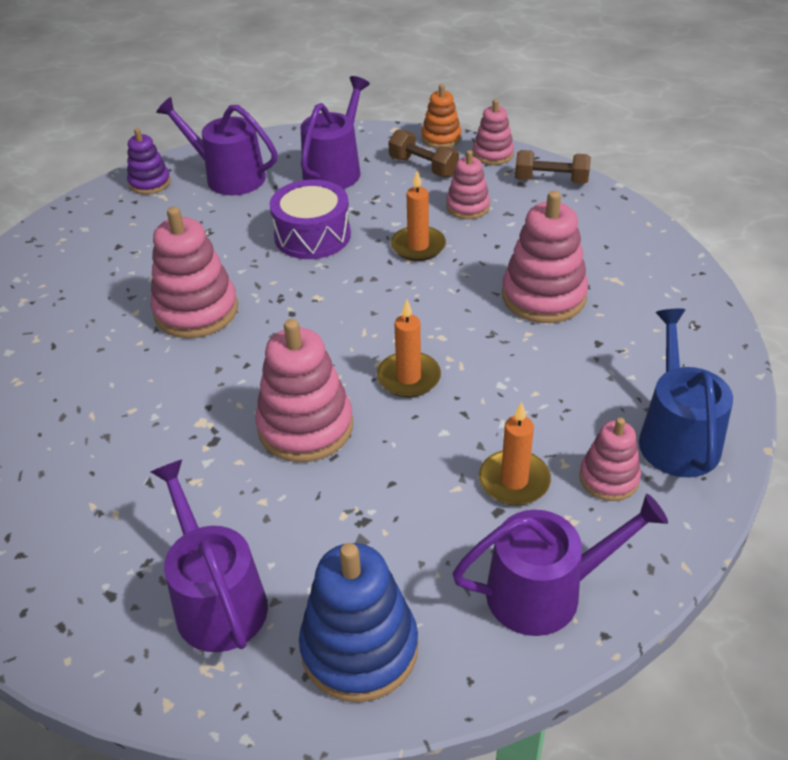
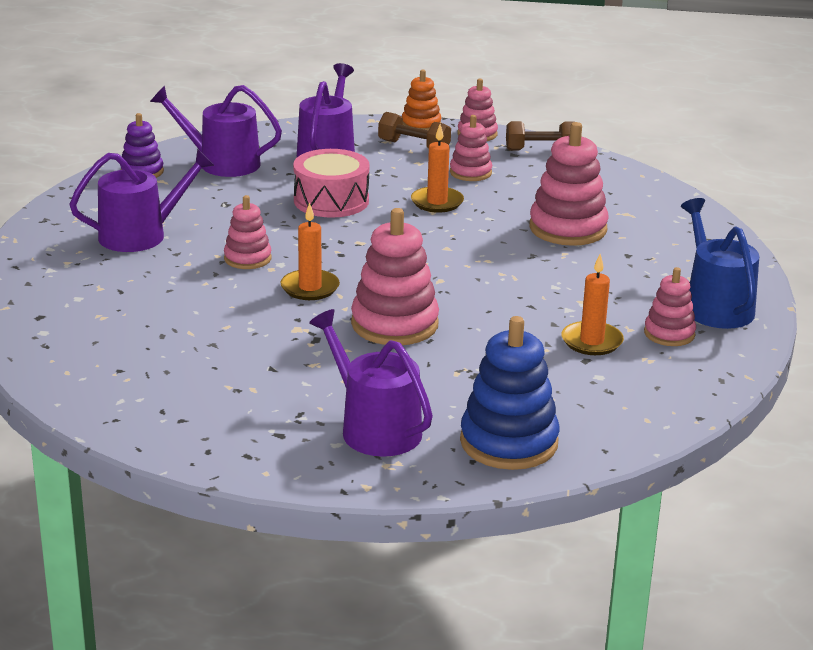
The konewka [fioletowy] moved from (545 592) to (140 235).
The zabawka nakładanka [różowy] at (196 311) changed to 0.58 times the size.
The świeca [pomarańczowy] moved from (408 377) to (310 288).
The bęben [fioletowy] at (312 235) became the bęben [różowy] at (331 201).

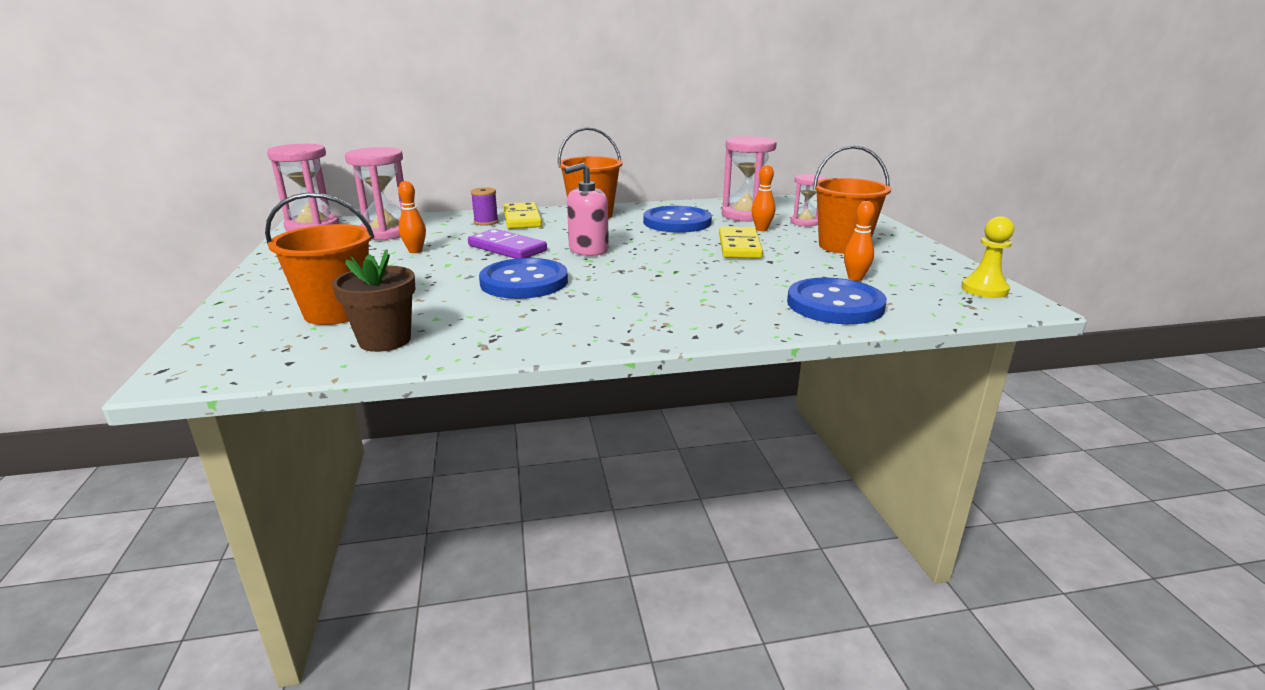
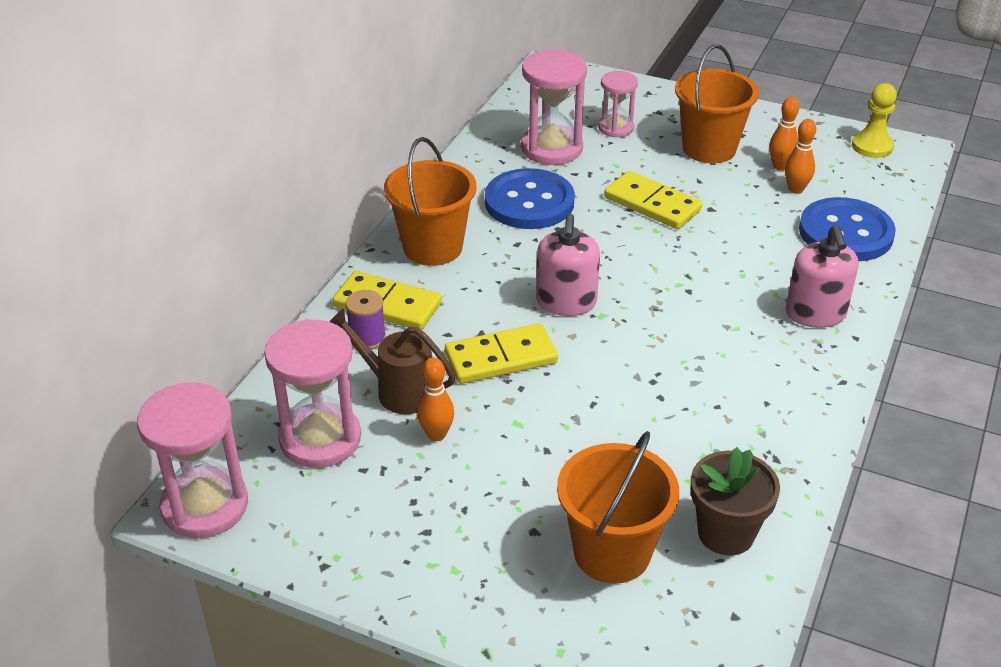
The konewka [brązowy] at (398 390) appeared.
The kostka domina [fioletowy] at (507 248) became the kostka domina [żółty] at (501 358).
The kręgiel [pomarańczowy] moved from (761 229) to (780 166).
The dozownik mydła [różowy] at (815 313) appeared.
The guzik [niebieski] at (524 282) disappeared.

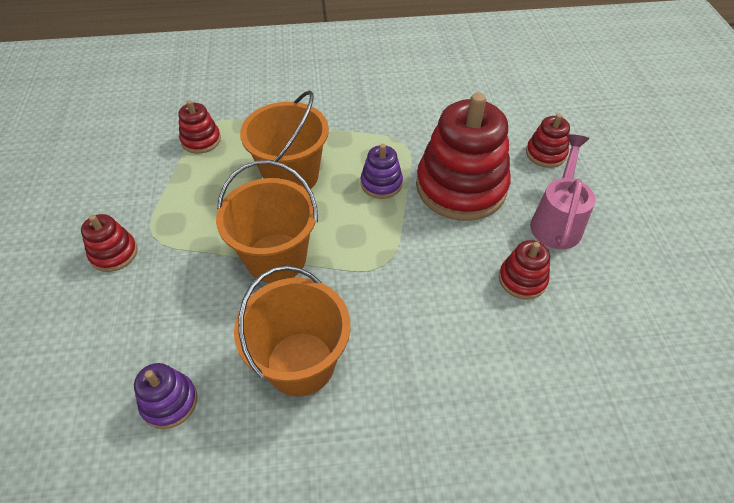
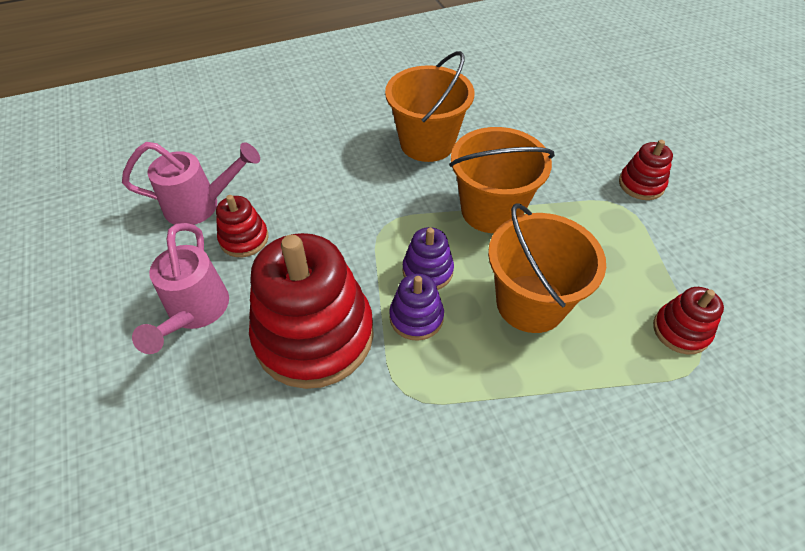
The konewka [różowy] at (201 205) appeared.
The zabawka nakładanka [fioletowy] moved from (169 402) to (427 271).
The zabawka nakładanka [czerwony] at (545 154) disappeared.

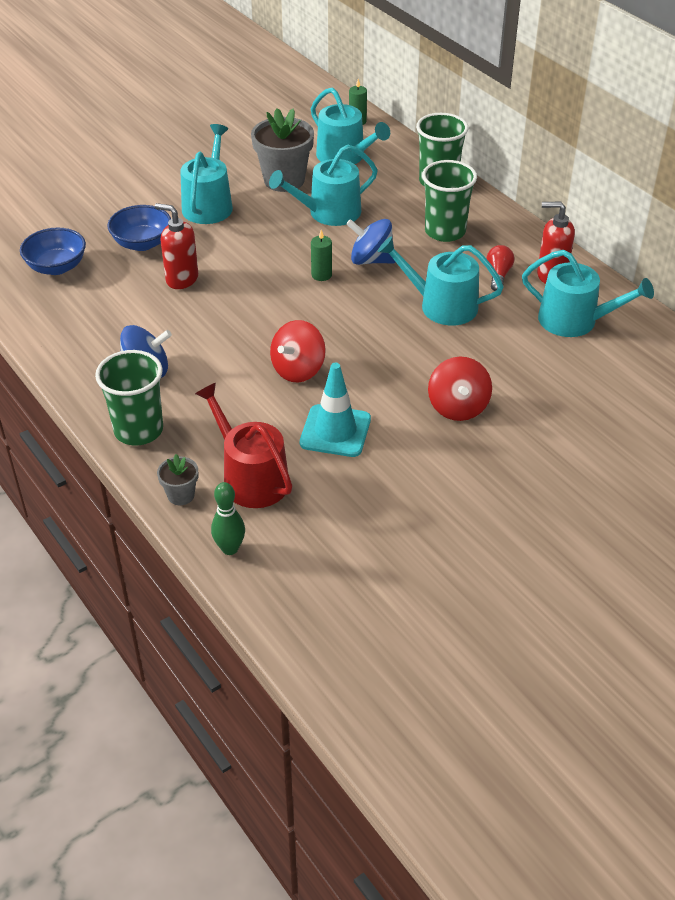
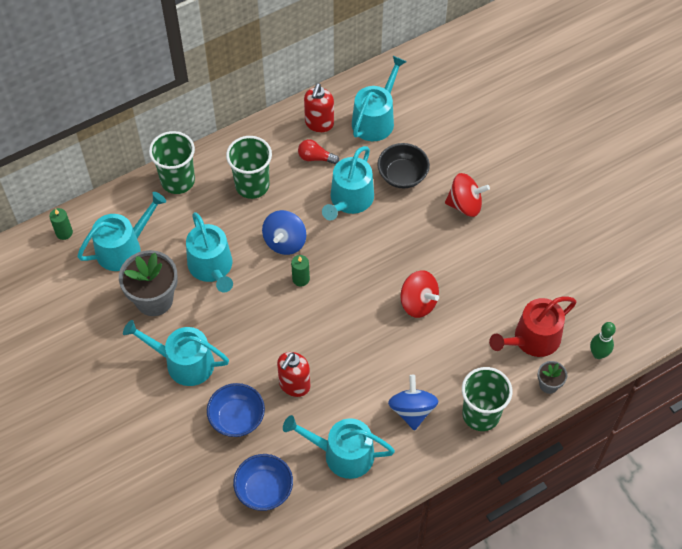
The konewka [turkusowy] at (342 454) appeared.
The miska [czarny] at (402 175) appeared.
The pachołek [turkusowy] at (335 431) disappeared.

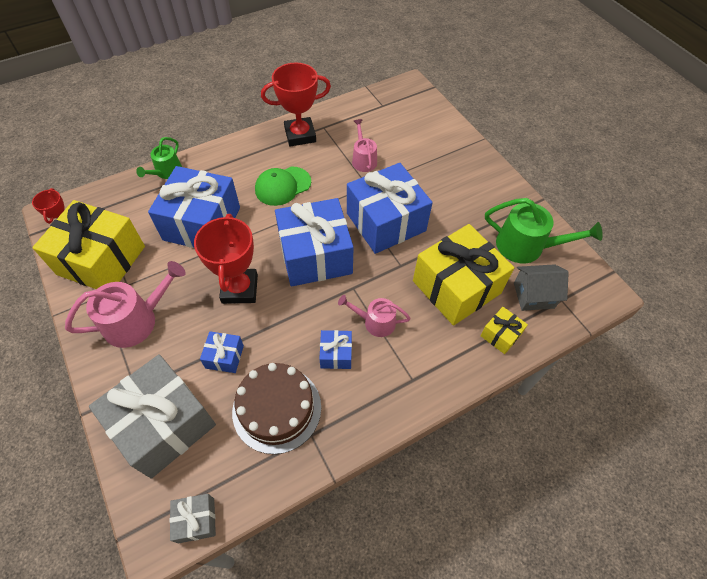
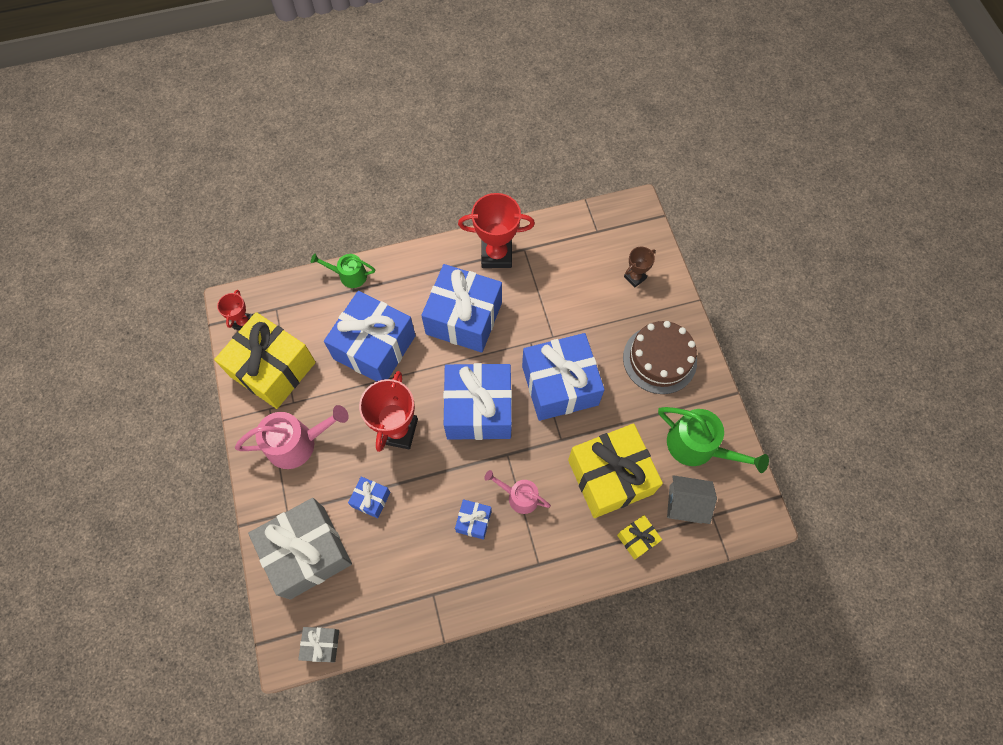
The konewka [zielony] at (166 172) turned 60 degrees clockwise.
The czapka [zielony] at (282 186) was replaced by the prezent [niebieski] at (464 318).
The tort [brązowy] moved from (277 409) to (659 359).
The puchar [brązowy] at (635 277) appeared.
The konewka [różowy] at (363 160) disappeared.

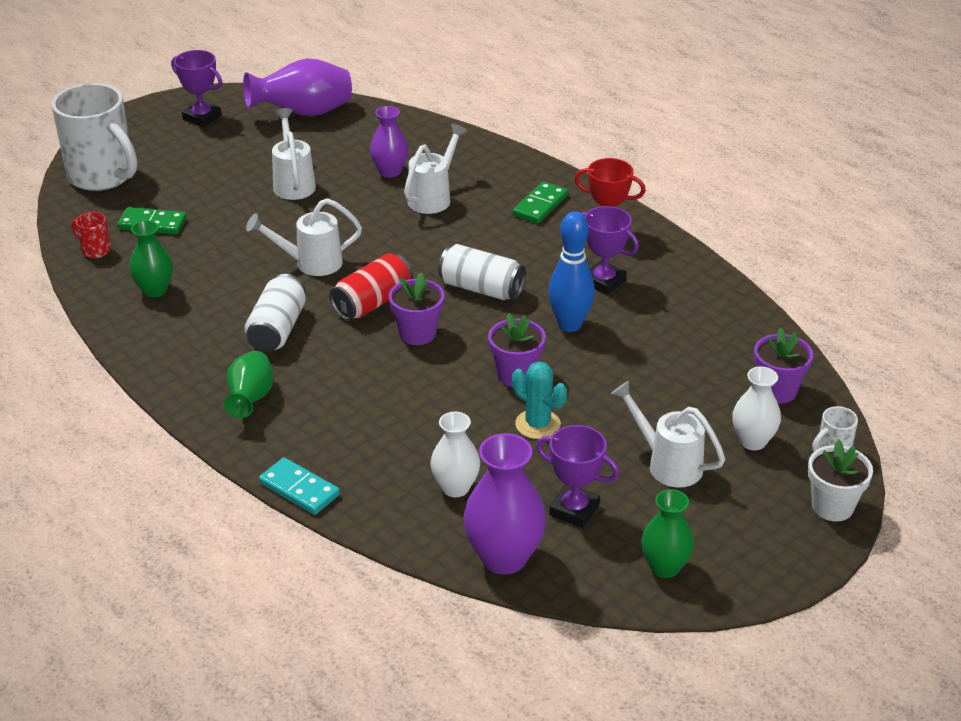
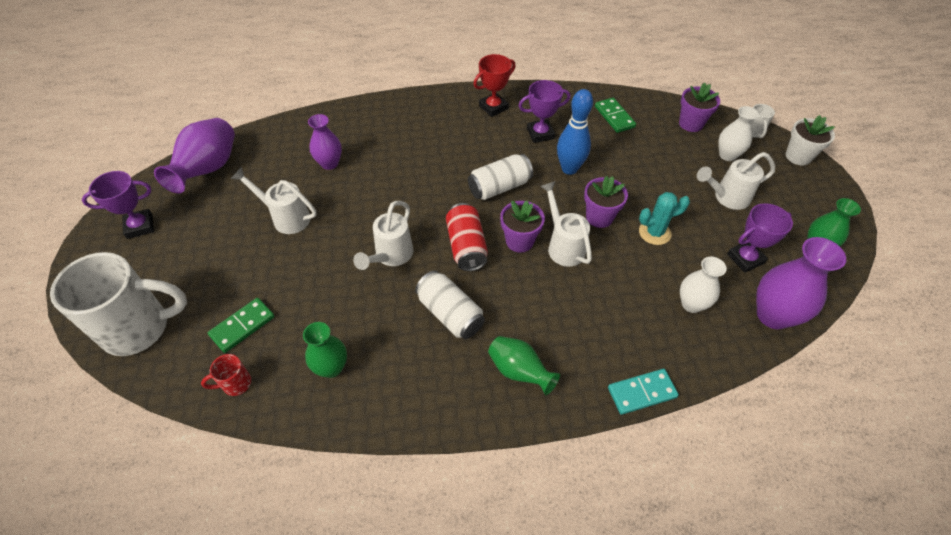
The konewka [biały] moved from (433 197) to (563 245).
The kostka domina [zielony] moved from (540 205) to (614 117).

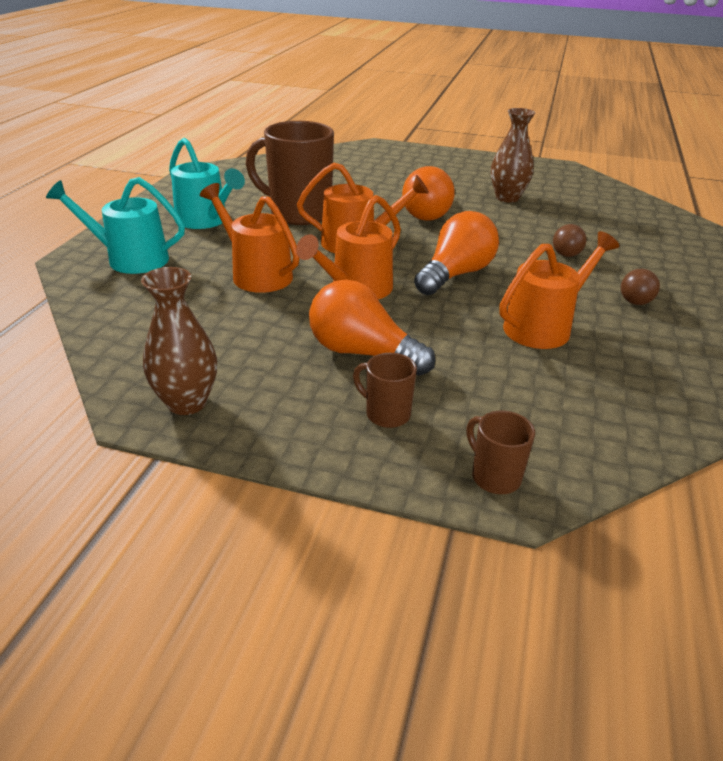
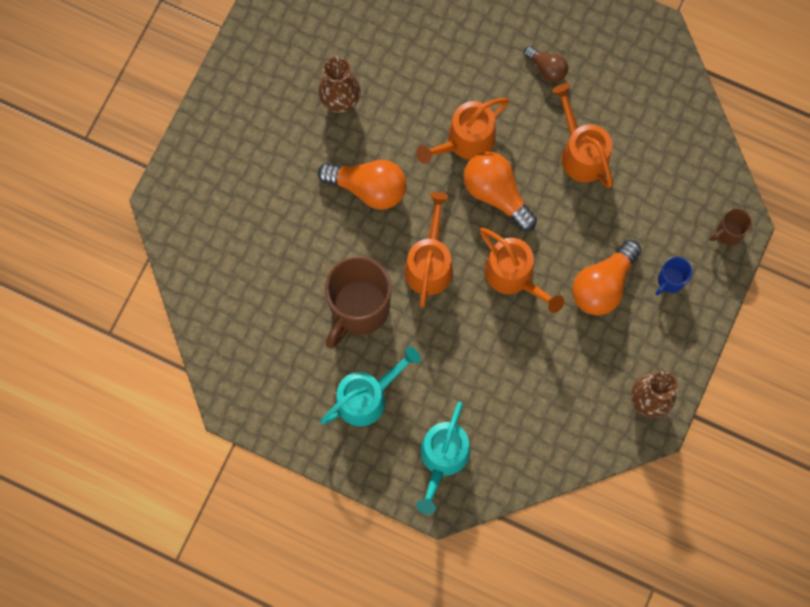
The konewka [pomarańczowy] moved from (256 274) to (465 141).
The kubek [brązowy] at (386 414) became the kubek [niebieski] at (670 281).
The żarówka [brązowy] at (566 251) disappeared.

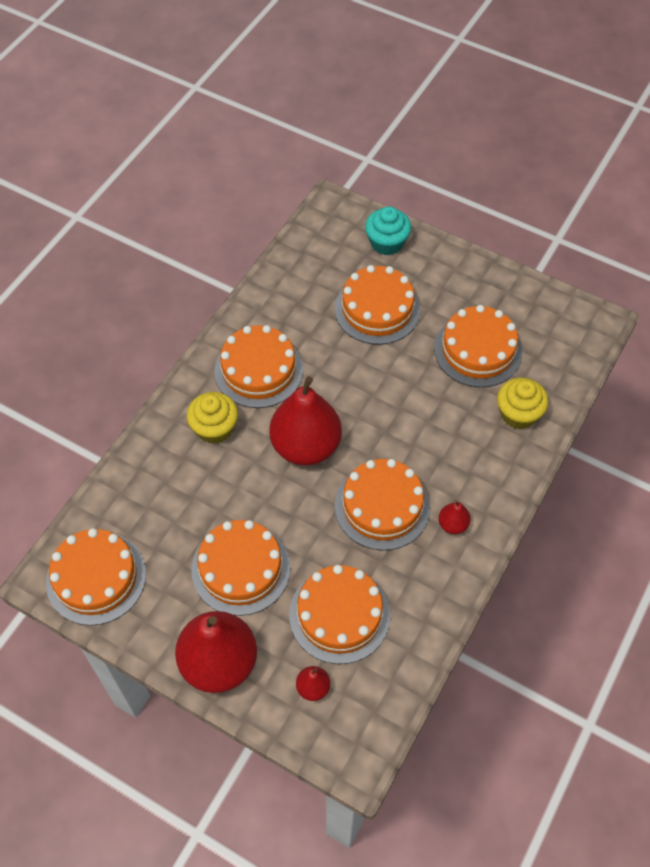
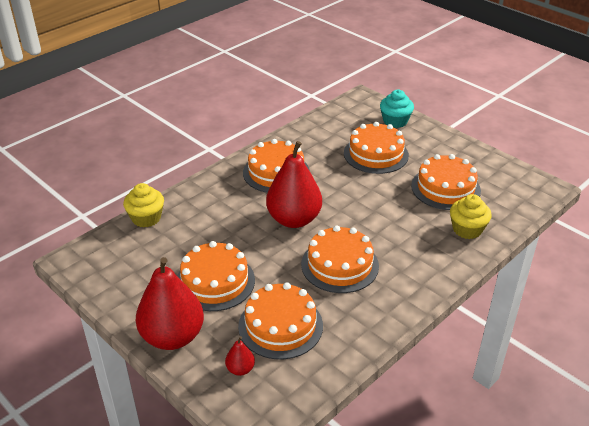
The muffinka [żółty] moved from (214 428) to (146 218).
The tort [pomarańczowy] at (96 578) disappeared.
The gruszka [czerwony] at (453 524) disappeared.

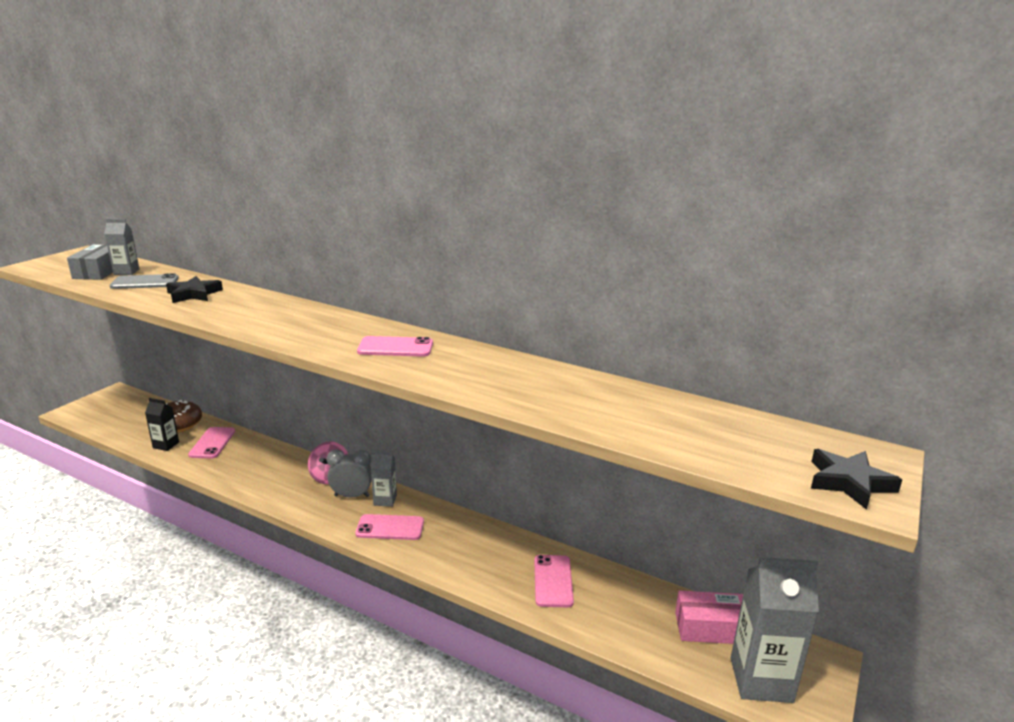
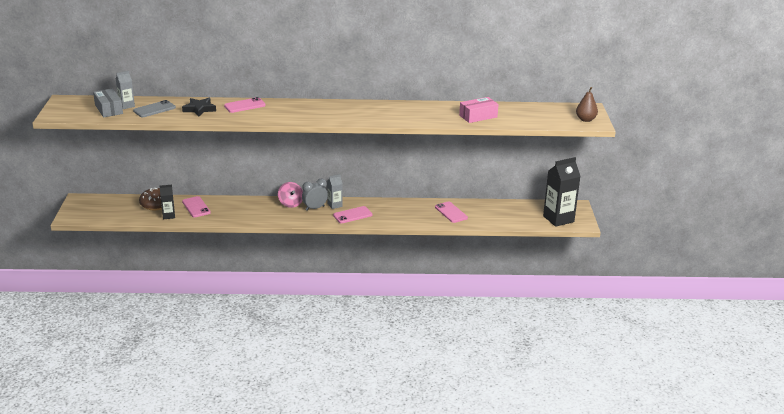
The telefon [różowy] moved from (395 347) to (244 105).
The pudełko [różowy] moved from (710 628) to (478 116).
The karton mleka [szary] at (761 680) became the karton mleka [czarny] at (558 219).
The gwiazda [czarny] at (849 482) was replaced by the gruszka [brązowy] at (585 119).

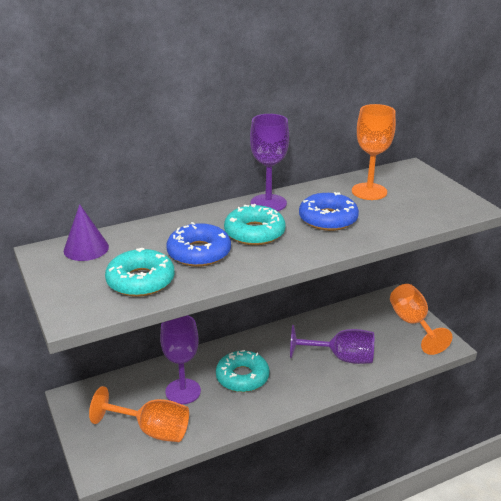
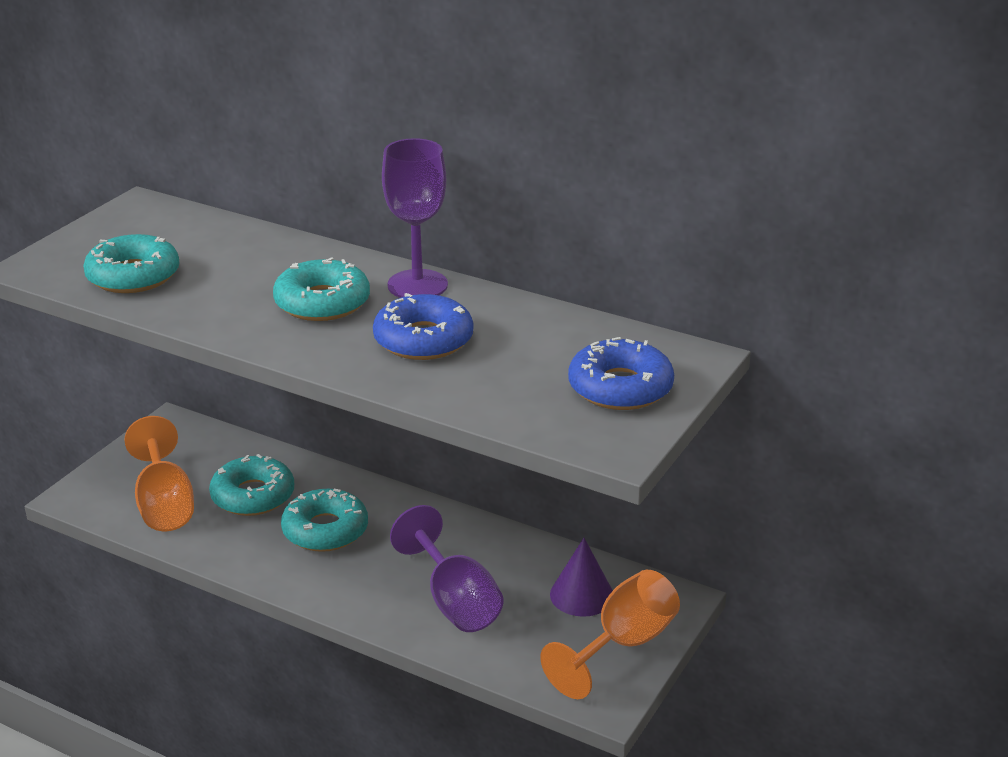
The kielich [fioletowy] at (183 391) was replaced by the donut [turkusowy] at (253 496).
The stożek [fioletowy] moved from (86 248) to (581 595).
The donut [niebieski] moved from (199 253) to (620 387).
The kielich [pomarańczowy] at (369 191) disappeared.

